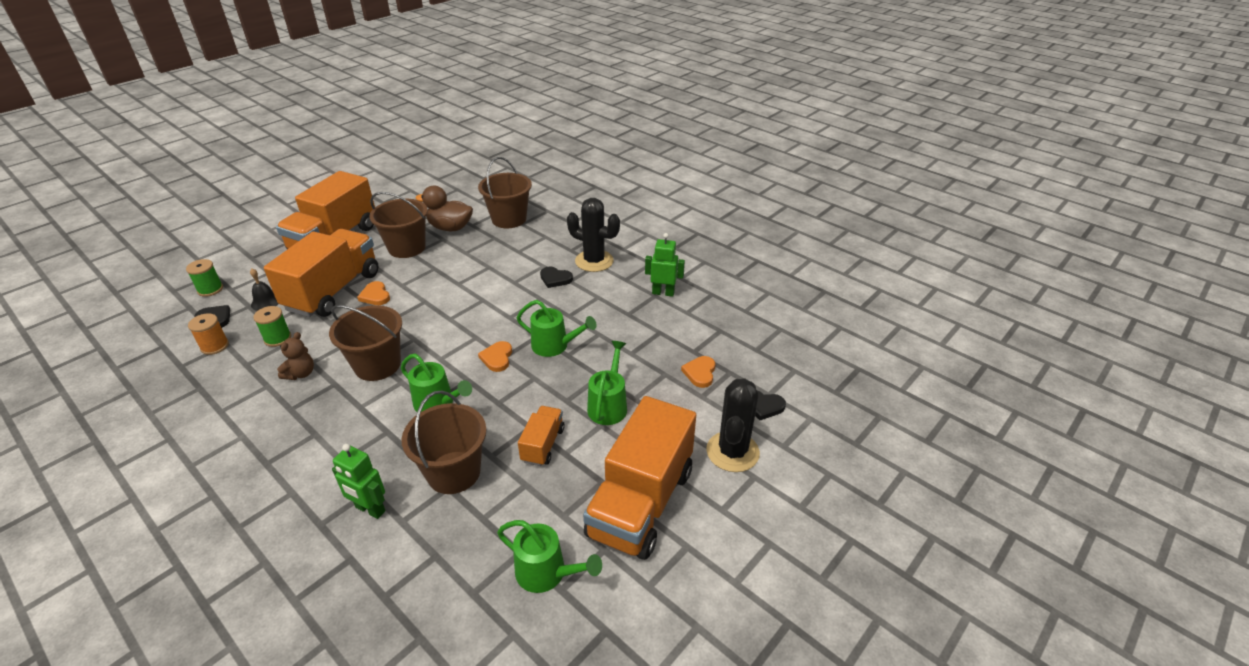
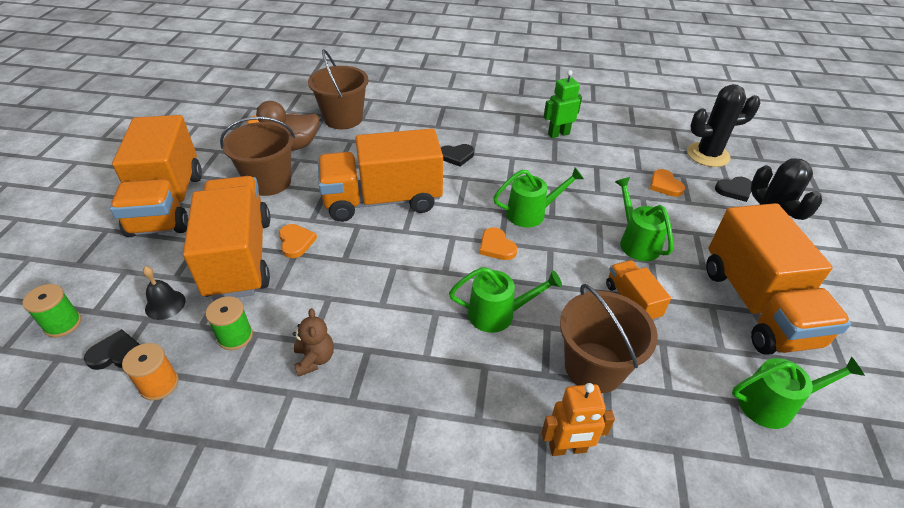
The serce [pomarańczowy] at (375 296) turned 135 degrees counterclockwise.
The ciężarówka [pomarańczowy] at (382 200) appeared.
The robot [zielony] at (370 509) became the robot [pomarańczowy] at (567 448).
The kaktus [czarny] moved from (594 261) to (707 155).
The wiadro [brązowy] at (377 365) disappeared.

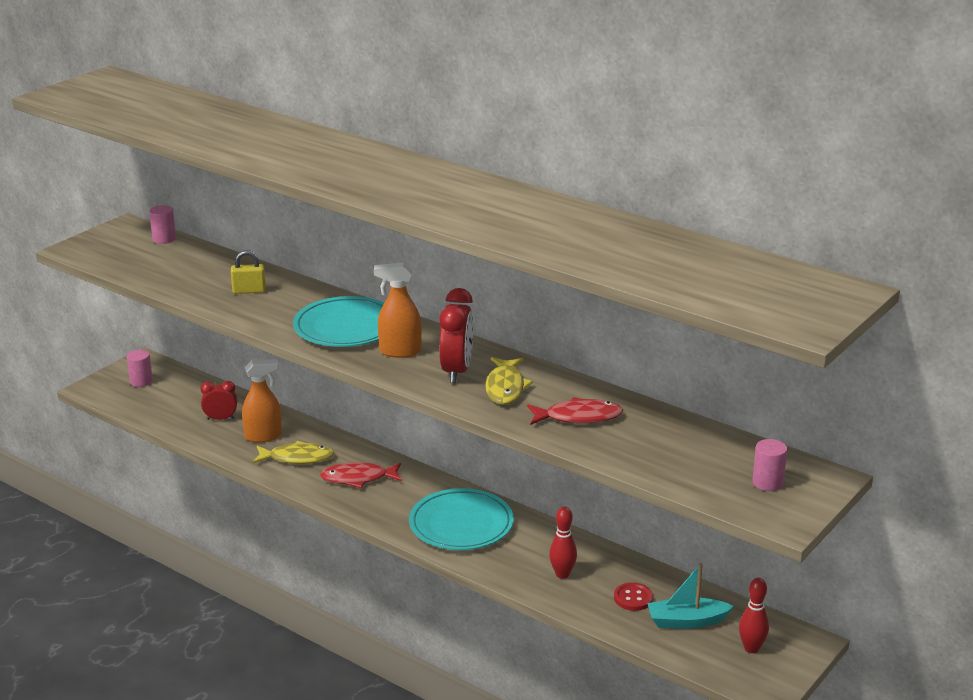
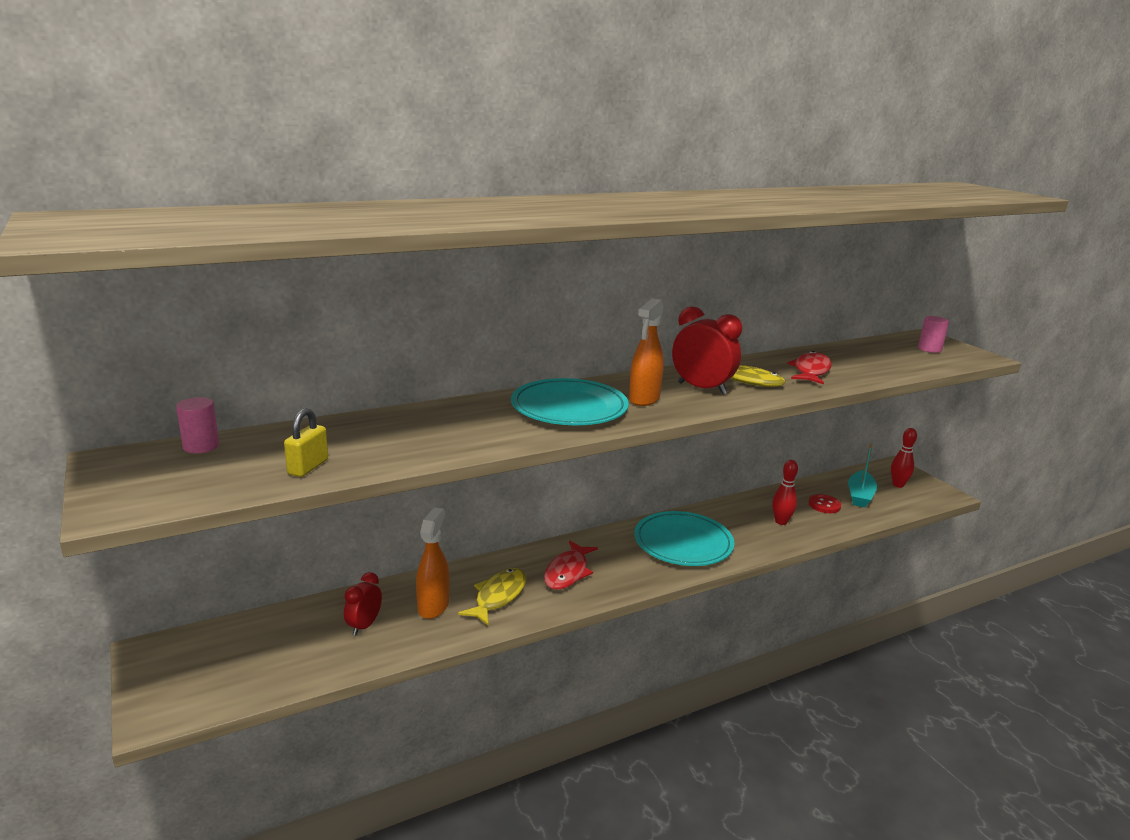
The kłódka [żółty] moved from (249 291) to (308 467).
The walec [różowy] at (141 381) disappeared.

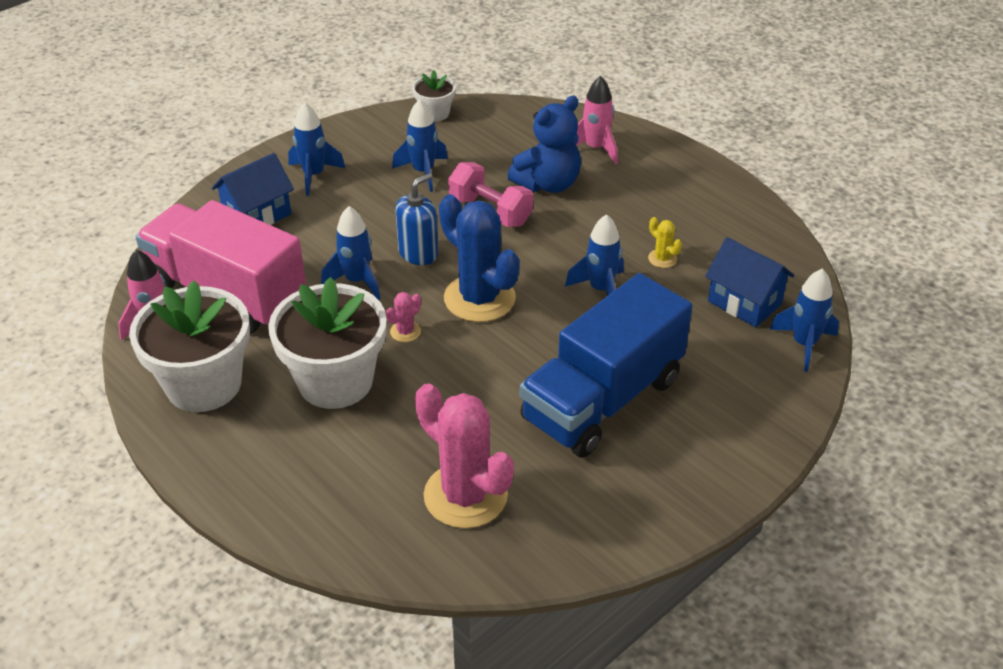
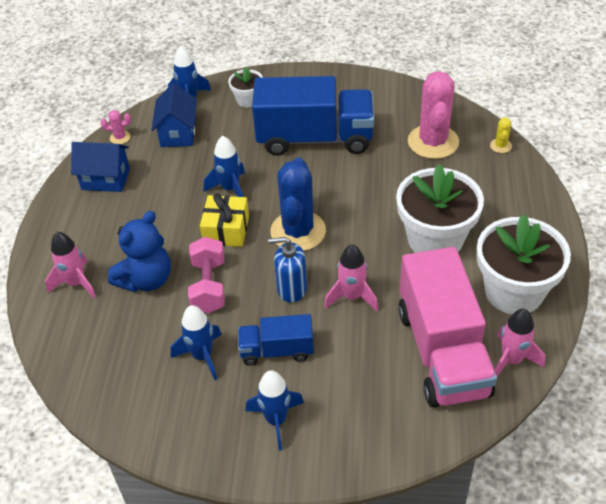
The domek [niebieski] moved from (257 215) to (105 179).
The kaktus [różowy] moved from (405 331) to (120 137).
The miś [niebieski] at (548 184) turned 120 degrees clockwise.
The prezent [żółty] at (226 230) appeared.
The doniczka [biały] moved from (435 113) to (248 100).
The ciężarówka [niebieski] at (277 350) appeared.
The rakieta [niebieski] at (357 281) became the rakieta [różowy] at (352 297).
The kaktus [żółty] moved from (662 259) to (500 146).

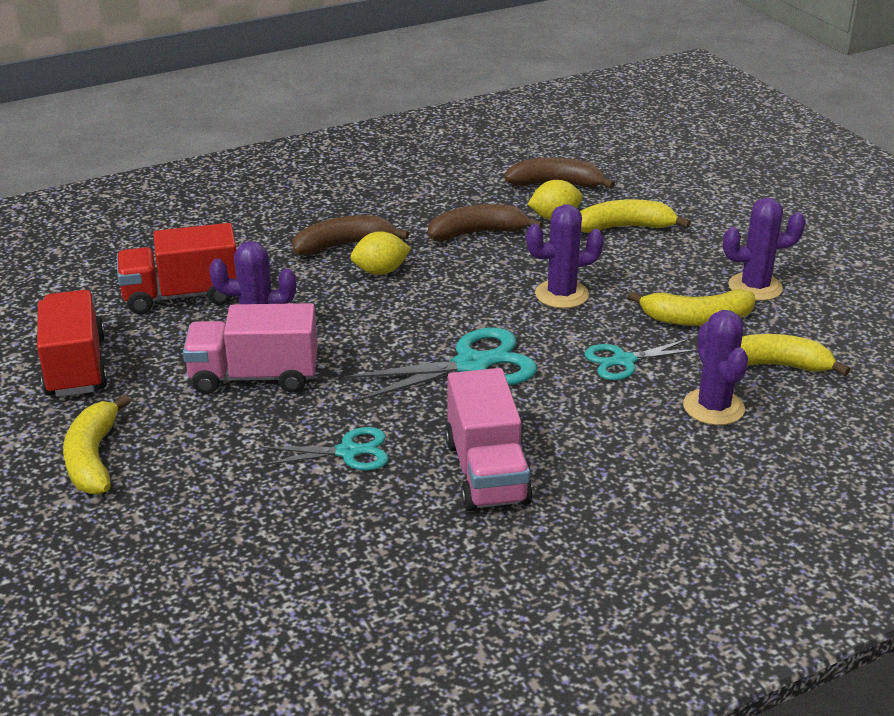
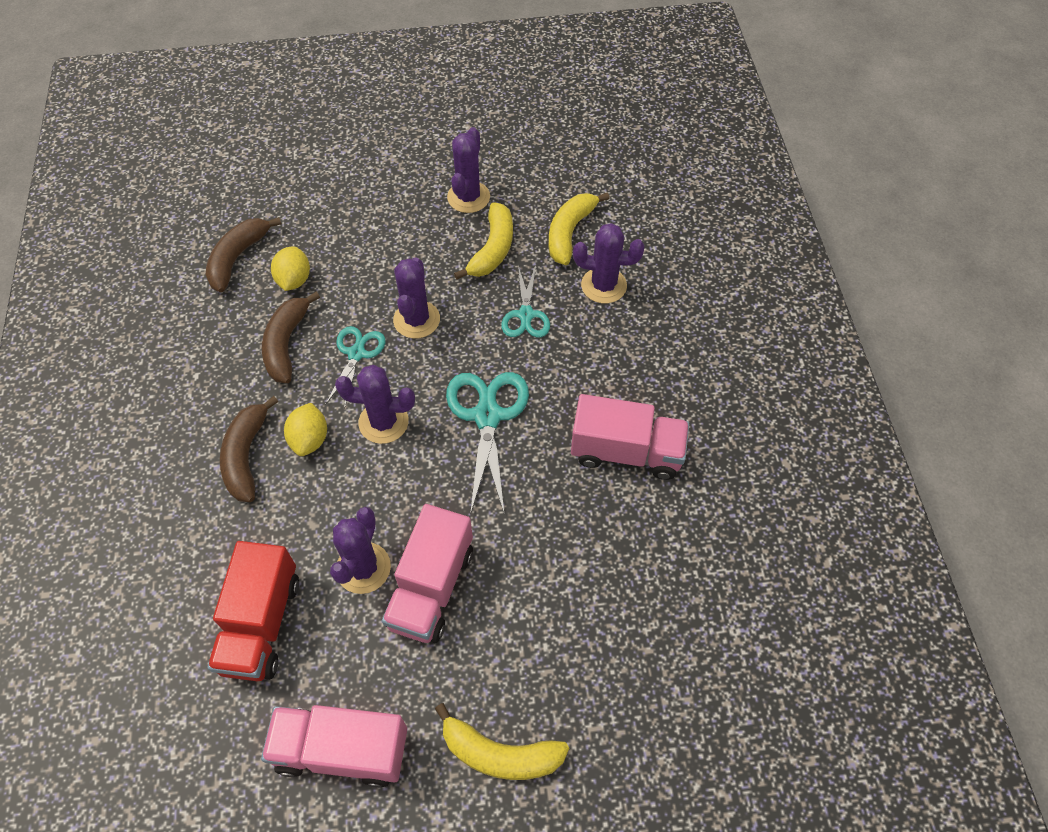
The ciężarówka [czerwony] at (76 366) became the ciężarówka [różowy] at (342 750).
The nożyczki [turkusowy] moved from (348 452) to (356 353).
The kaktus [fioletowy] at (383 422) appeared.
The banan [żółty] at (625 227) disappeared.

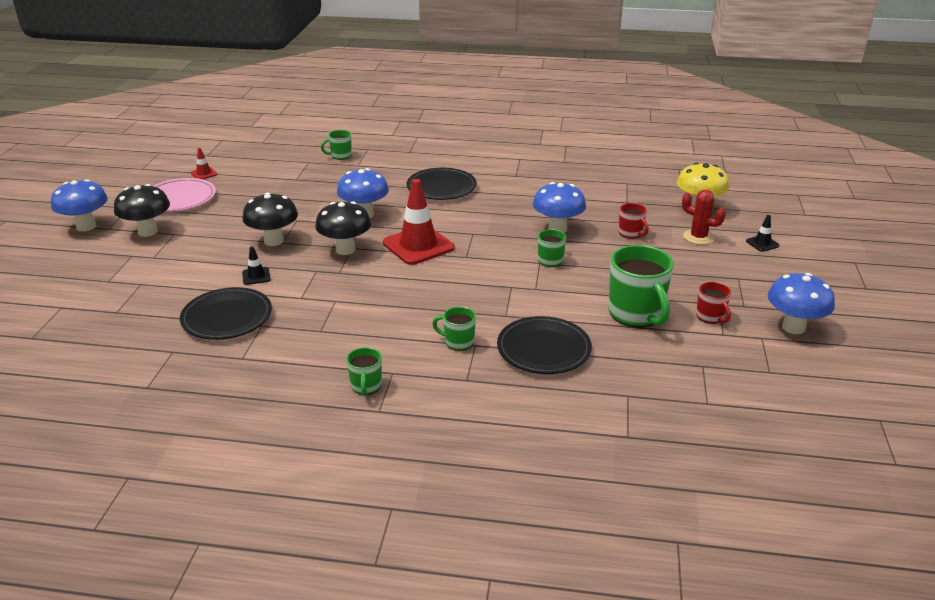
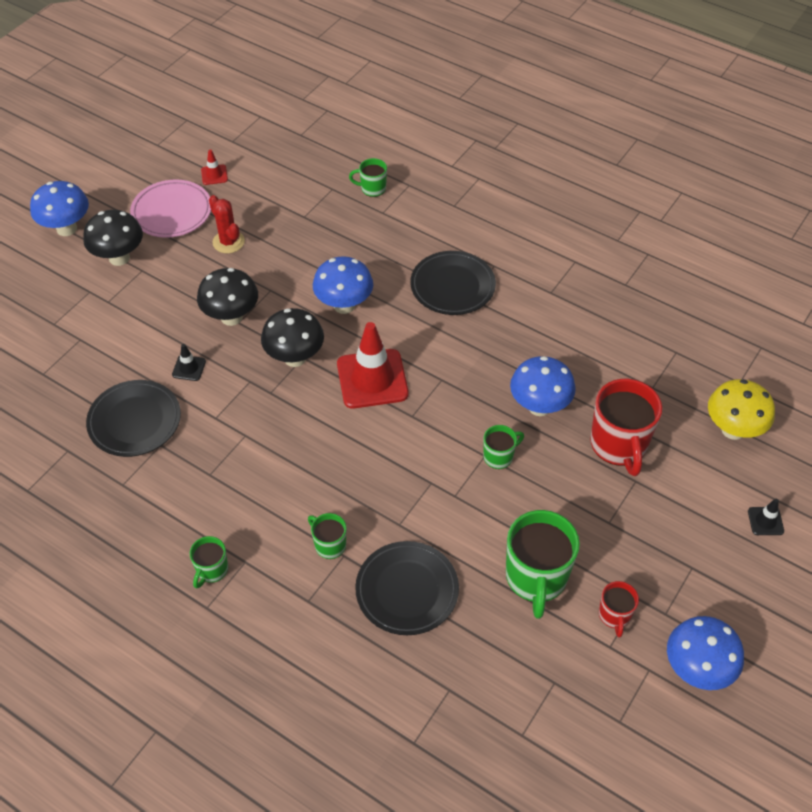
The kaktus [czerwony] moved from (698 237) to (228 242).
The kubek [czerwony] at (631 233) changed to 1.95 times the size.

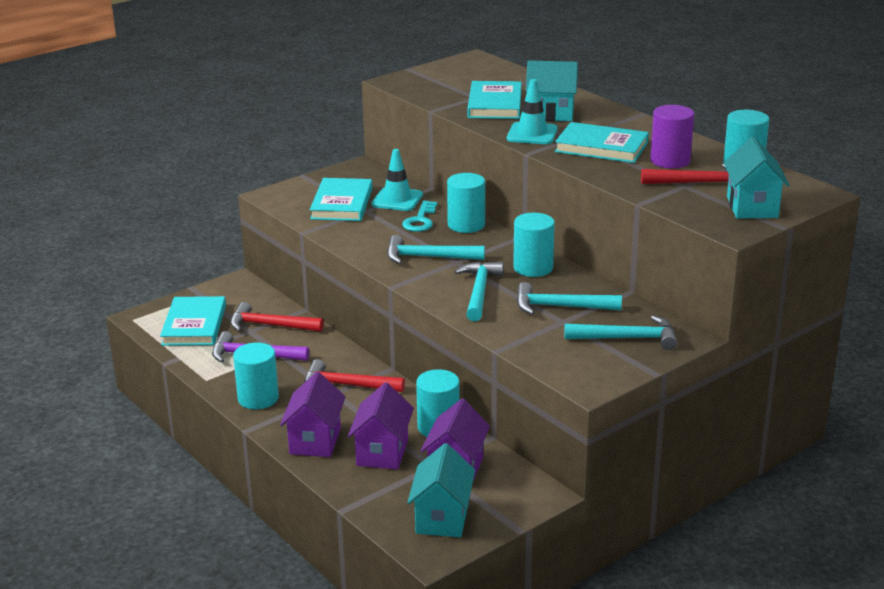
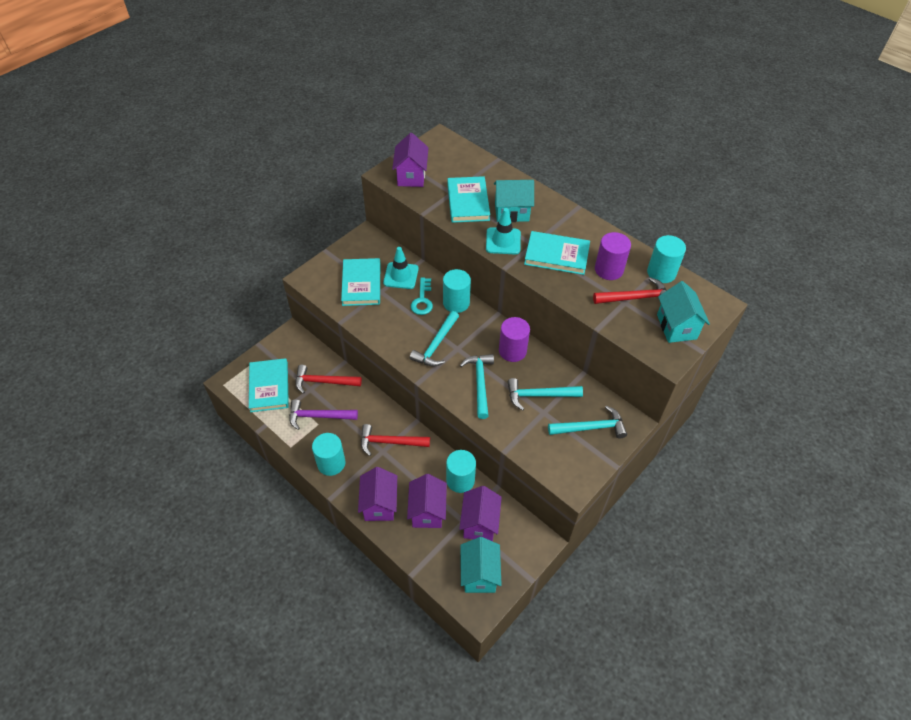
The domek [fioletowy] at (411 176) appeared.
The młotek [turkusowy] at (428 257) turned 60 degrees counterclockwise.
The walec [turkusowy] at (533 268) became the walec [fioletowy] at (512 351).

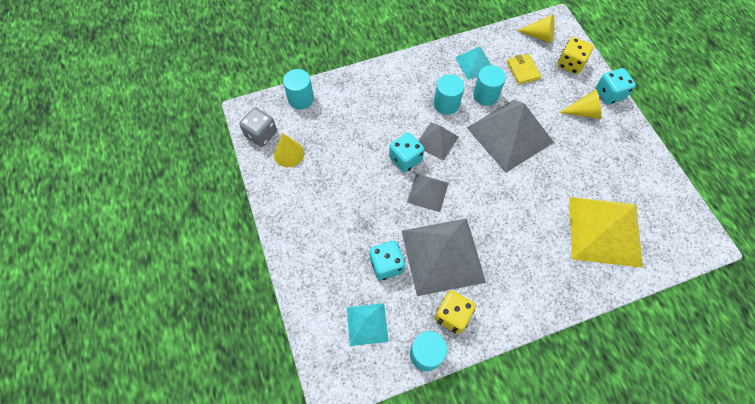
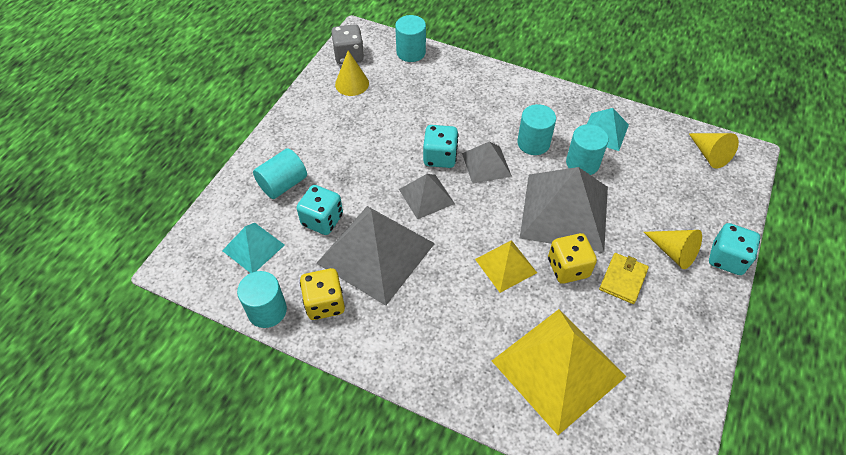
The walec [turkusowy] at (283 184) appeared.
The piramida [żółty] at (505 265) appeared.
The kostka do gry [żółty] moved from (570 64) to (568 268).
The portfel [żółty] moved from (523 70) to (623 279).

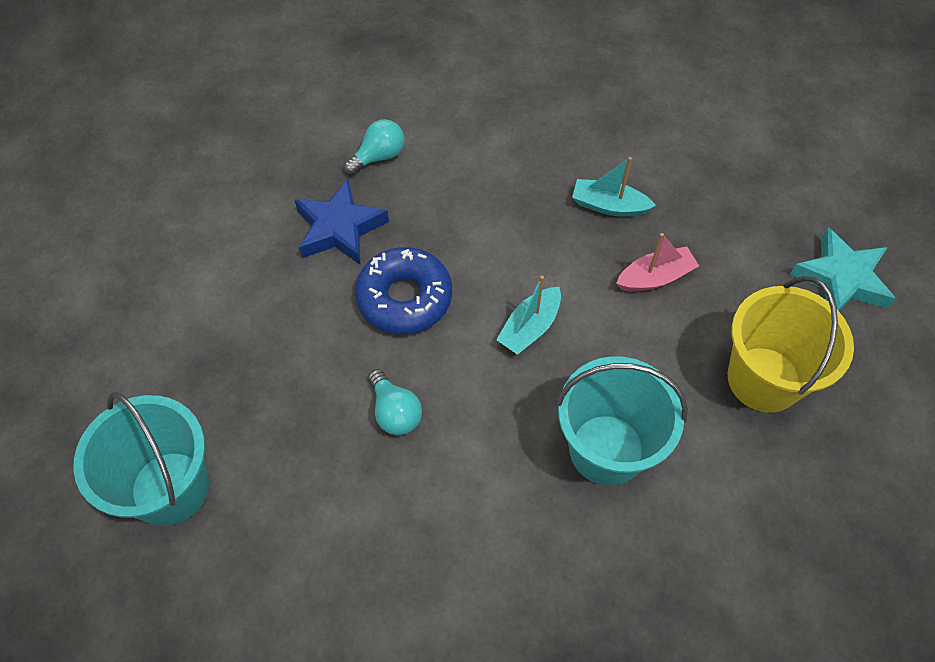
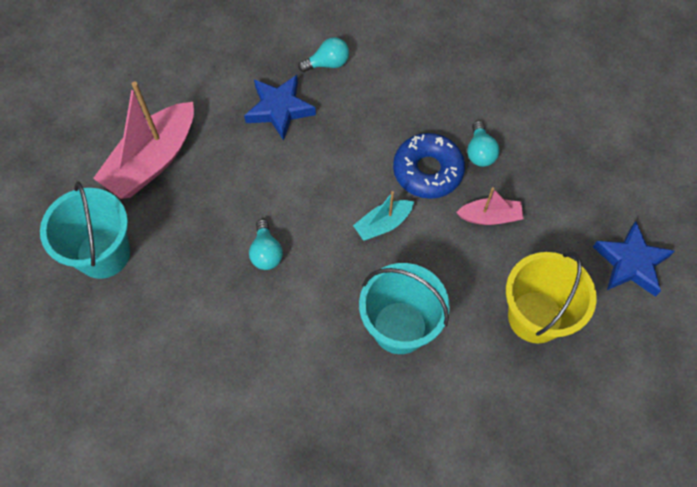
The łódka [różowy] at (152 160) appeared.
The donut [niebieski] moved from (404 298) to (428 171).
The łódka [turkusowy] at (608 206) was replaced by the żarówka [turkusowy] at (480 152).
The gwiazda [turkusowy] at (841 279) became the gwiazda [niebieski] at (630 263).

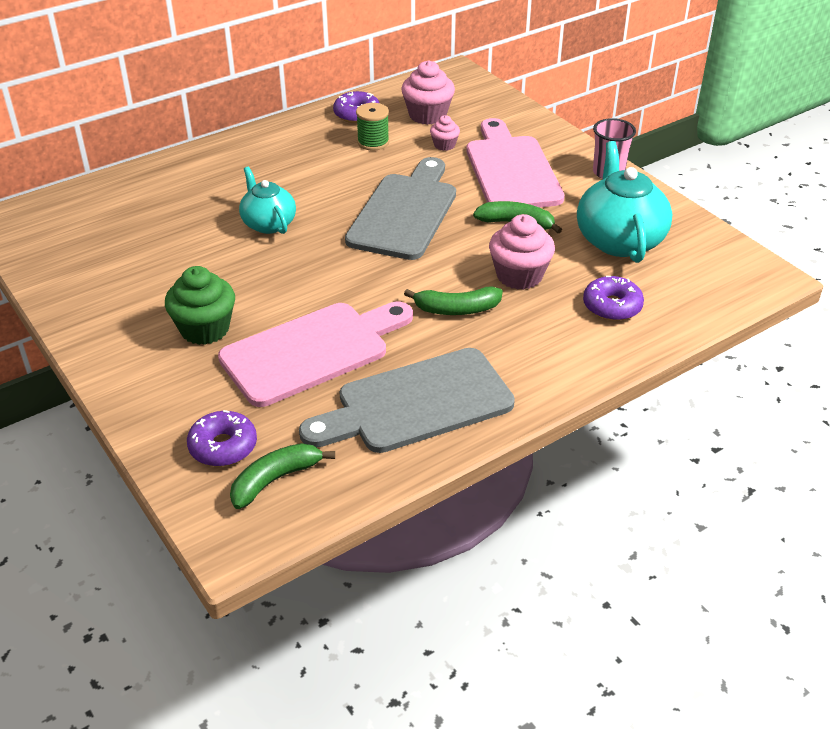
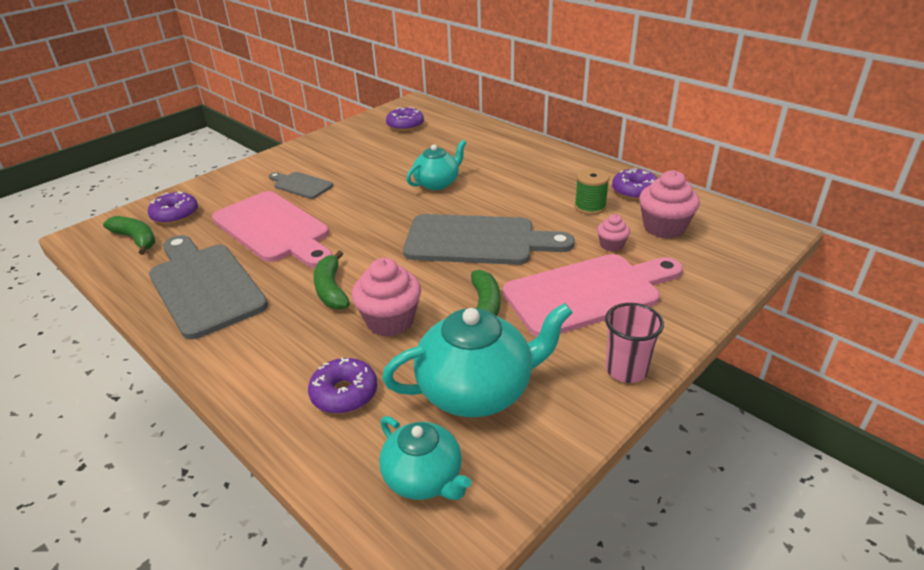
The muffinka [zielony] at (205 329) was replaced by the deska do krojenia [szary] at (301 185).
The imbryk [turkusowy] at (424 478) appeared.
The donut [fioletowy] at (405 125) appeared.

